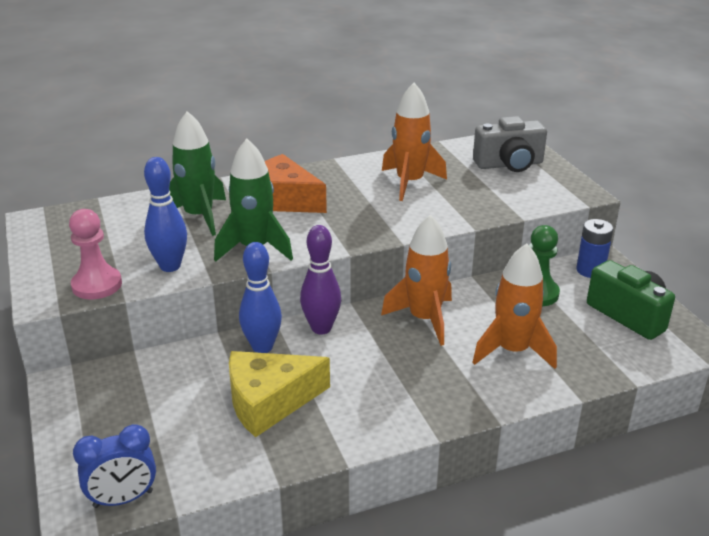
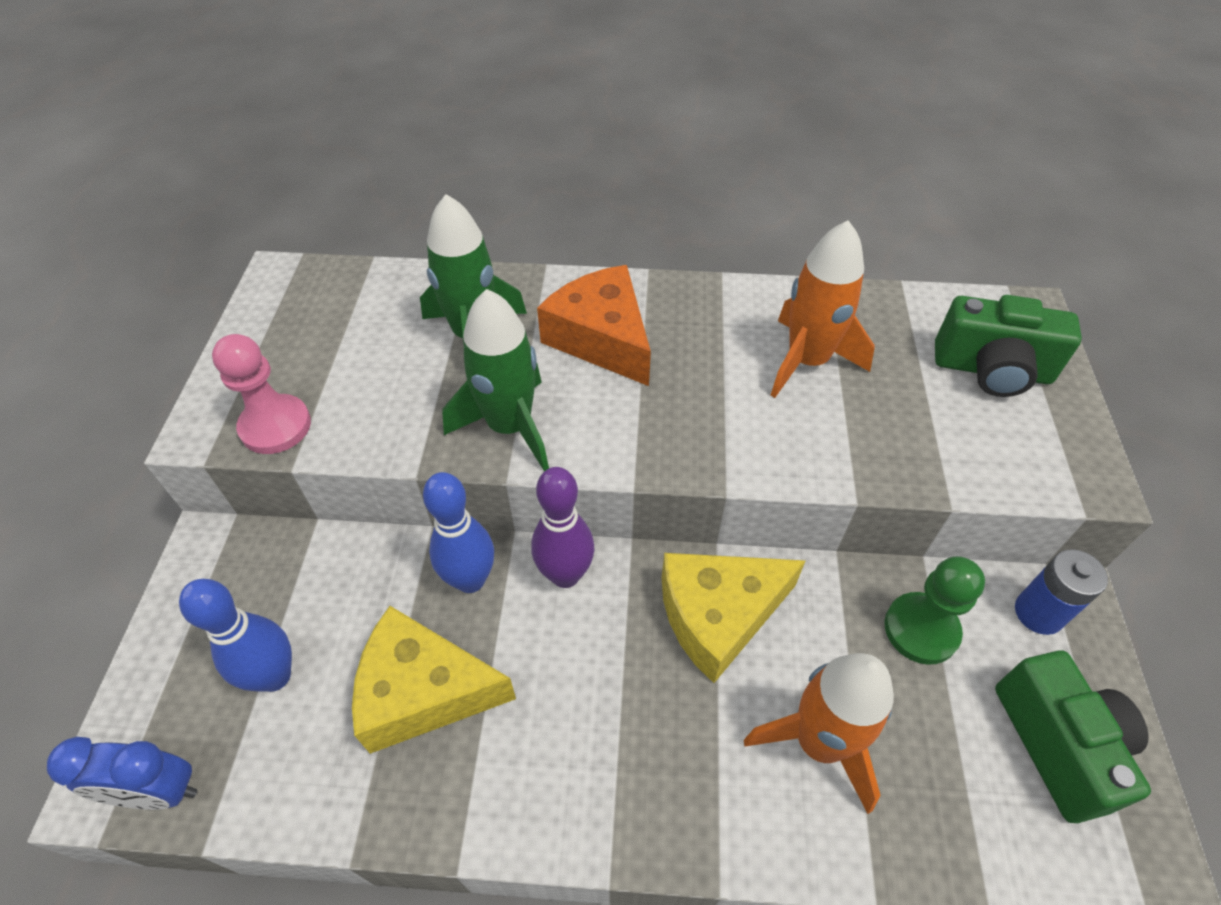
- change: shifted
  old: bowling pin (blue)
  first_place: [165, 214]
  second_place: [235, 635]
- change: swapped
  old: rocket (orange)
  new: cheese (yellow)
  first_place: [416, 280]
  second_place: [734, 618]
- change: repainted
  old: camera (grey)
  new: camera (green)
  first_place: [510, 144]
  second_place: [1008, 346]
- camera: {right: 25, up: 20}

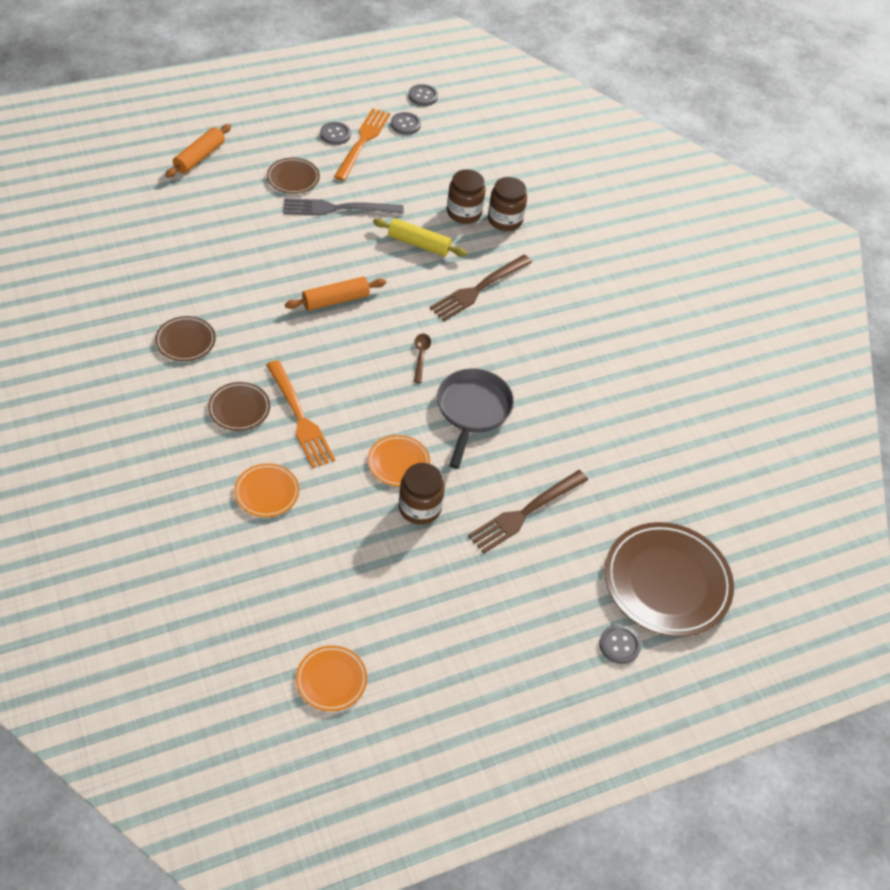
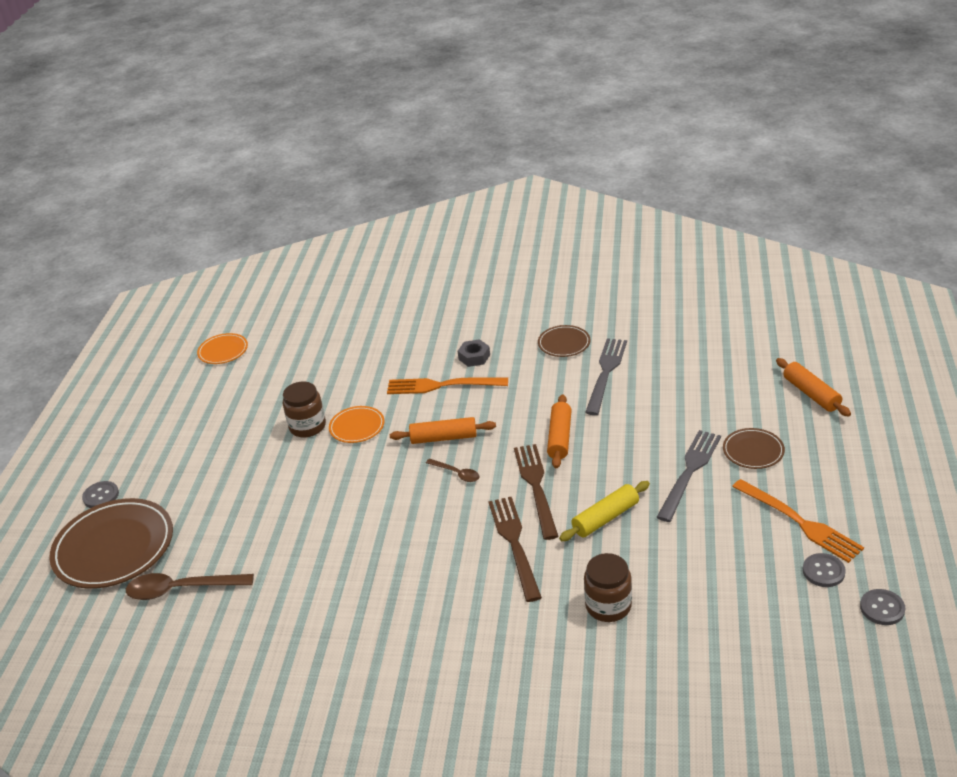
- change: new
  new: spoon (brown)
  second_place: [190, 586]
- change: new
  new: rolling pin (orange)
  second_place: [443, 430]
- change: swapped
  old: plate (brown)
  new: nut (grey)
  first_place: [239, 406]
  second_place: [474, 353]
- change: shifted
  old: fork (brown)
  first_place: [528, 512]
  second_place: [536, 492]
- change: new
  new: fork (grey)
  second_place: [606, 376]
- change: gone
  old: plate (orange)
  first_place: [266, 490]
- change: gone
  old: button (grey)
  first_place: [335, 133]
- change: gone
  old: pan (grey)
  first_place: [475, 418]
- change: gone
  old: jar (brown)
  first_place: [466, 196]
- camera: {right: 130, up: -15}

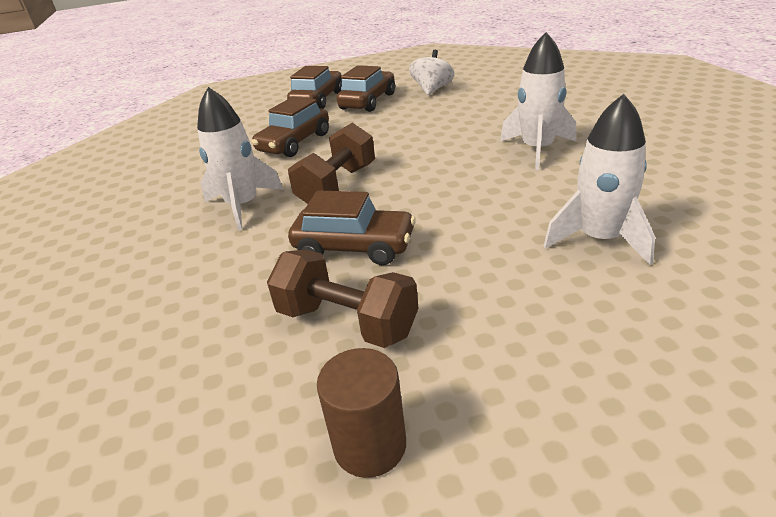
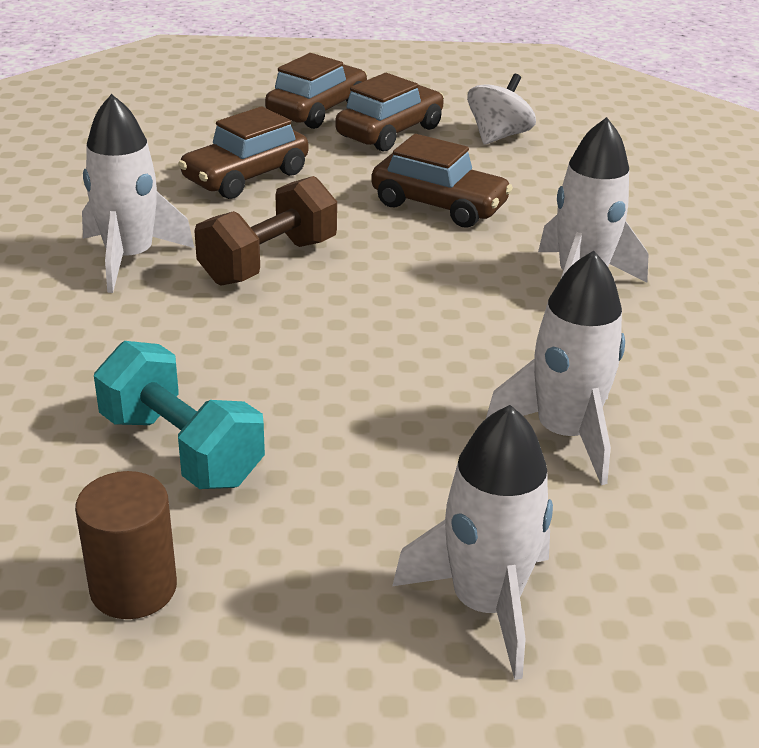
- change: repainted
  old: dumbbell (brown)
  new: dumbbell (turquoise)
  first_place: [342, 298]
  second_place: [179, 415]
- change: shifted
  old: car (brown)
  first_place: [352, 228]
  second_place: [442, 181]
- change: new
  new: rocket (white)
  second_place: [472, 542]
- camera: {right: 10, up: 0}

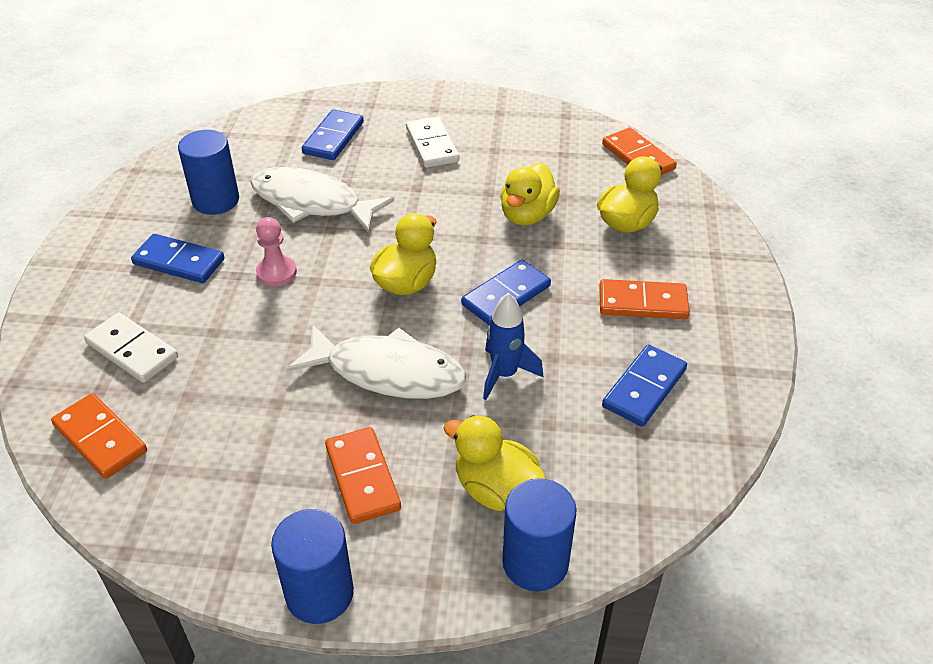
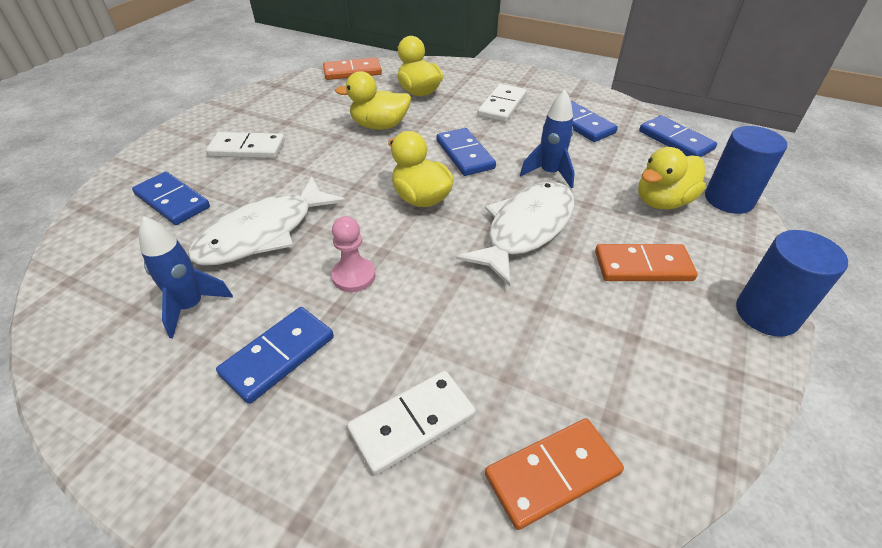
- change: swapped
  old: cylinder (blue)
  new: rocket (blue)
  first_place: [208, 172]
  second_place: [186, 277]
- change: rotated
  old: duck (yellow)
  first_place: [530, 194]
  second_place: [373, 100]
  degrees: 135
- change: repainted
  old: domino (orange)
  new: domino (white)
  first_place: [644, 299]
  second_place: [502, 103]
- change: new
  new: domino (blue)
  second_place: [678, 136]
- camera: {right: -70, up: 0}

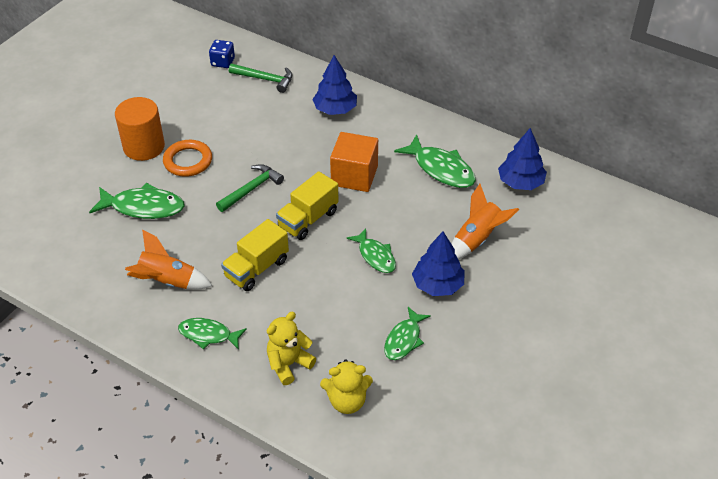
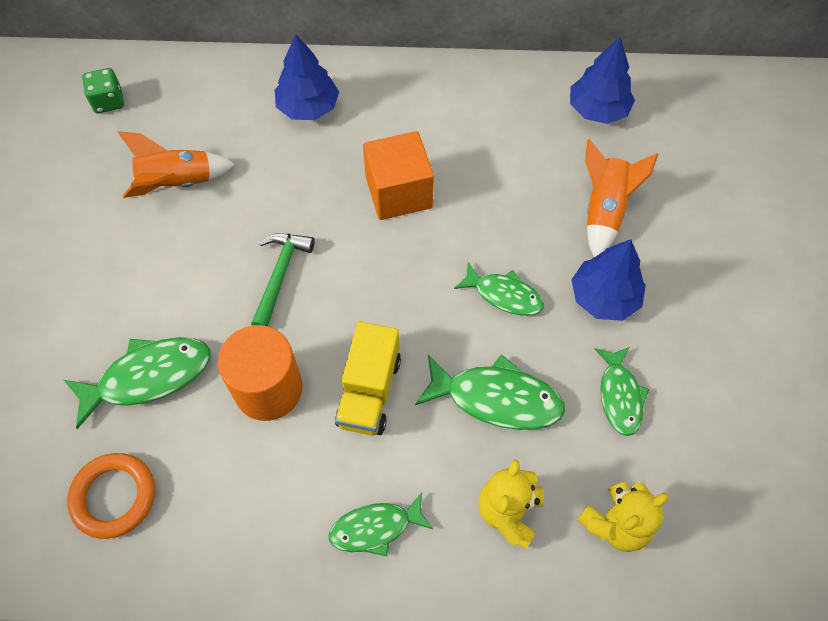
- change: shifted
  old: ring (orange)
  first_place: [187, 158]
  second_place: [111, 496]
- change: repainted
  old: dice (blue)
  new: dice (green)
  first_place: [222, 54]
  second_place: [103, 90]
- change: shifted
  old: rocket (orange)
  first_place: [168, 259]
  second_place: [176, 164]
- change: shifted
  old: cylinder (orange)
  first_place: [140, 129]
  second_place: [260, 373]
- change: shifted
  old: fish (green)
  first_place: [435, 161]
  second_place: [490, 392]
- change: gone
  old: hammer (green)
  first_place: [260, 78]
- change: gone
  old: truck (yellow)
  first_place: [307, 205]
- camera: {right: -30, up: 15}

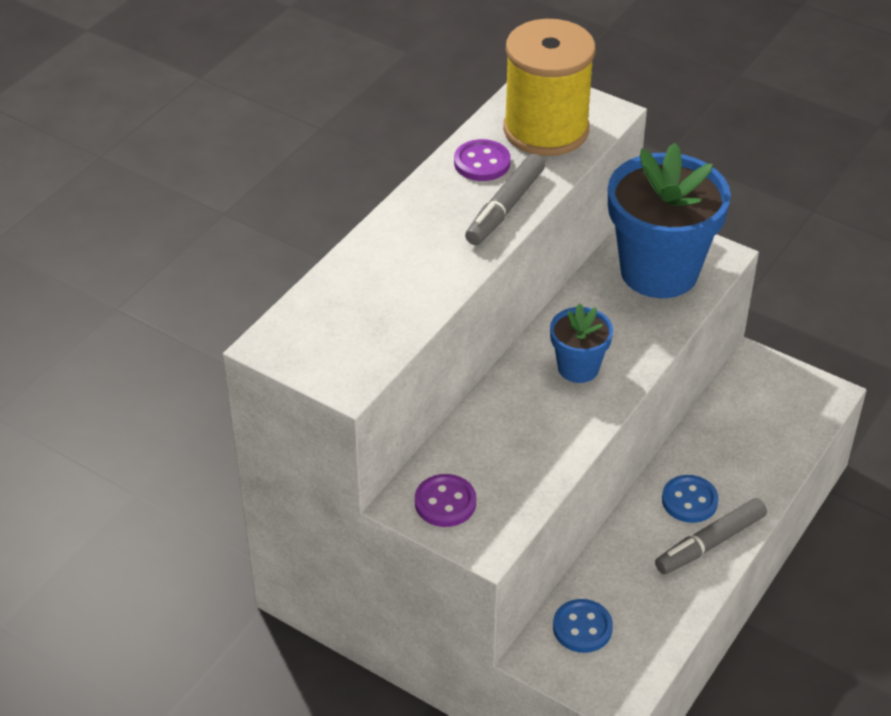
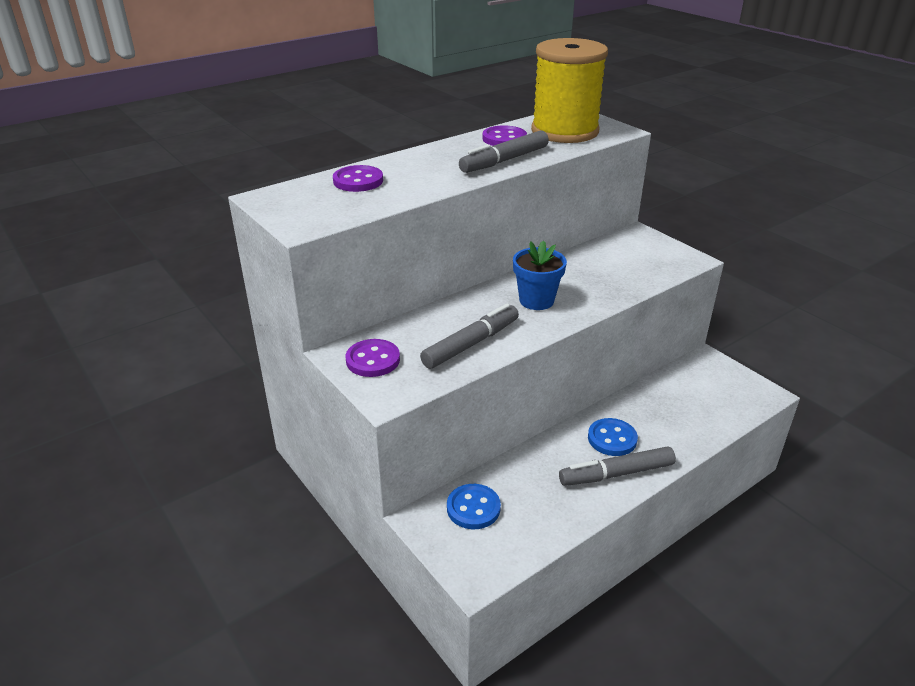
- change: new
  new: button (purple)
  second_place: [358, 178]
- change: new
  new: marker (grey)
  second_place: [469, 336]
- change: gone
  old: flower pot (blue)
  first_place: [669, 220]
- camera: {right: 20, up: -10}

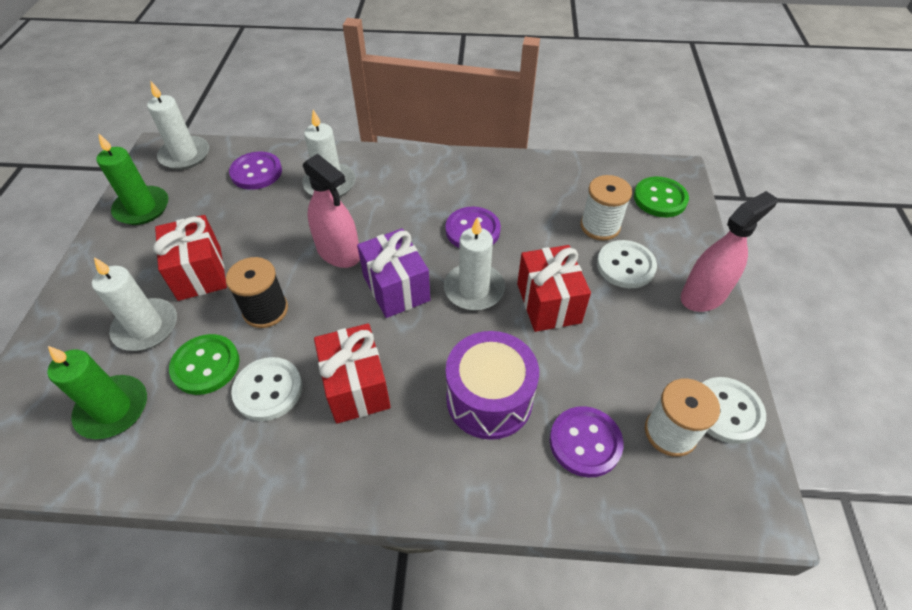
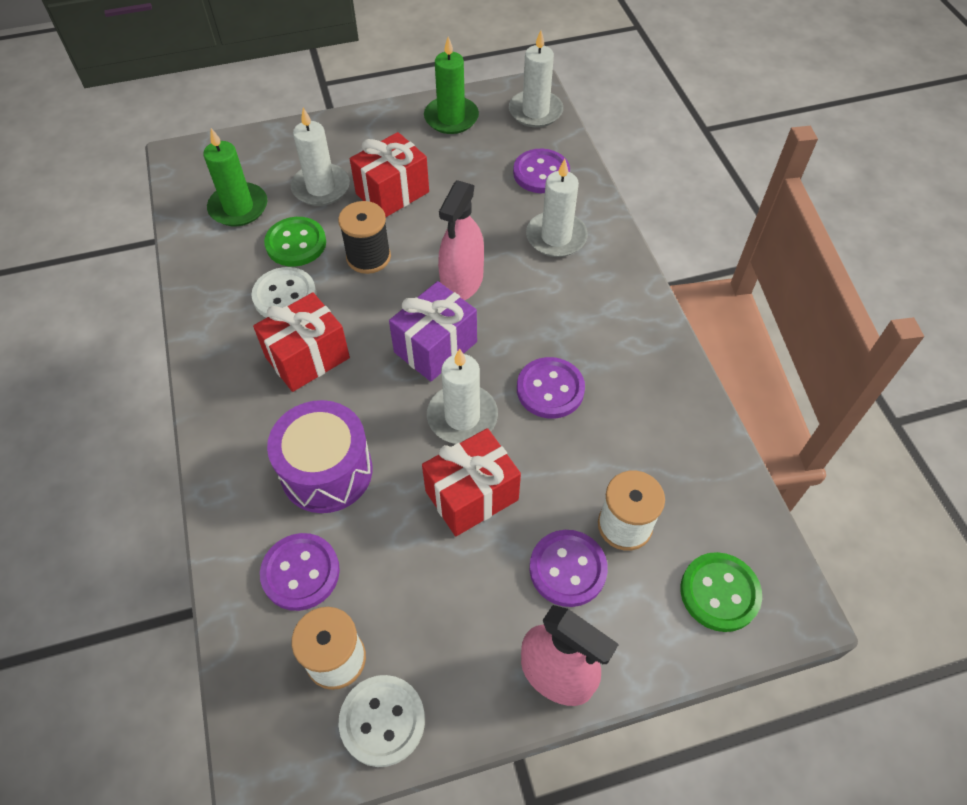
- change: repainted
  old: button (white)
  new: button (purple)
  first_place: [627, 264]
  second_place: [569, 568]
- camera: {right: 70, up: 5}

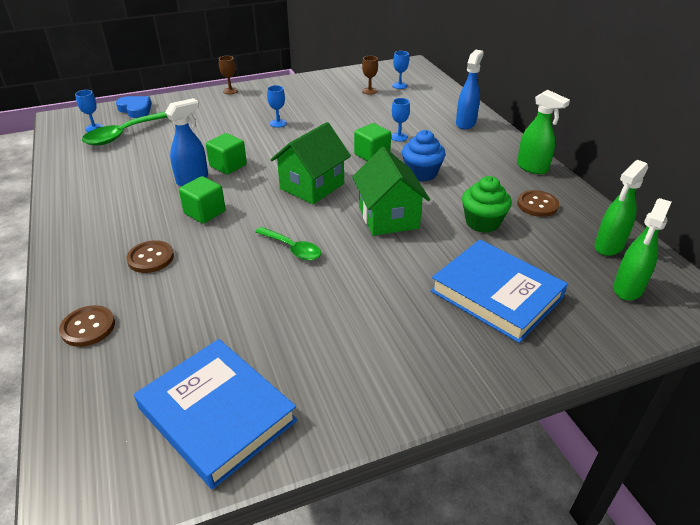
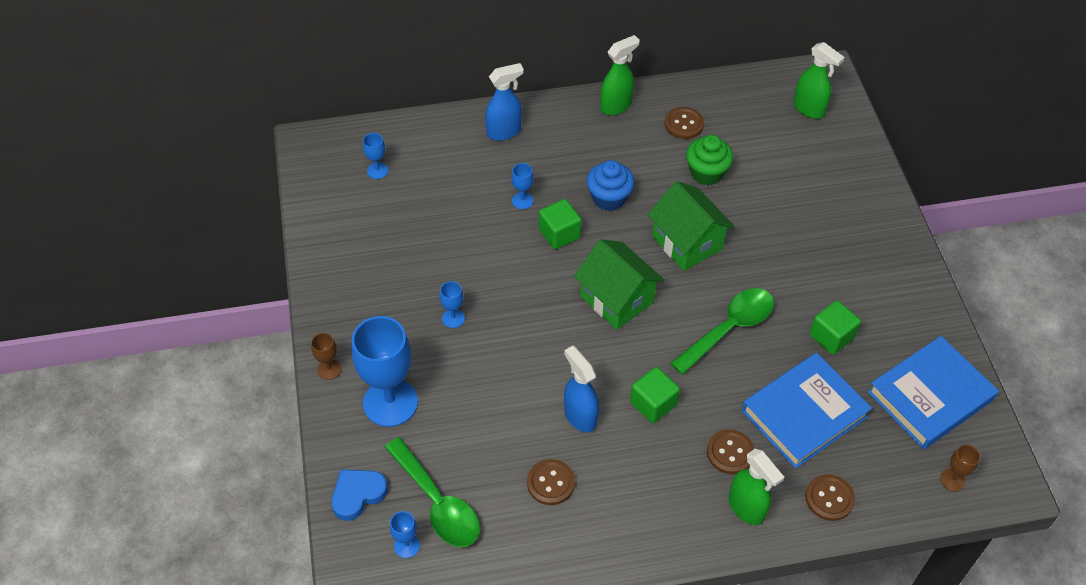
- change: new
  new: goblet (blue)
  second_place: [384, 371]
- change: rotated
  old: spray bottle (blue)
  first_place: [470, 89]
  second_place: [504, 102]
  degrees: 120
- change: new
  new: button (brown)
  second_place: [551, 482]
- change: rotated
  old: house (green)
  first_place: [391, 191]
  second_place: [691, 226]
  degrees: 60
- change: scaled
  old: spoon (green)
  first_place: [288, 243]
  second_place: [722, 331]
  factor: 1.59
- change: shifted
  old: spray bottle (green)
  first_place: [621, 208]
  second_place: [757, 487]
- change: shifted
  old: book (blue)
  first_place: [499, 291]
  second_place: [806, 411]
- change: shifted
  old: cube (green)
  first_place: [226, 154]
  second_place: [835, 327]
- change: shifted
  old: goblet (brown)
  first_place: [370, 75]
  second_place: [960, 468]
- camera: {right: -80, up: 15}

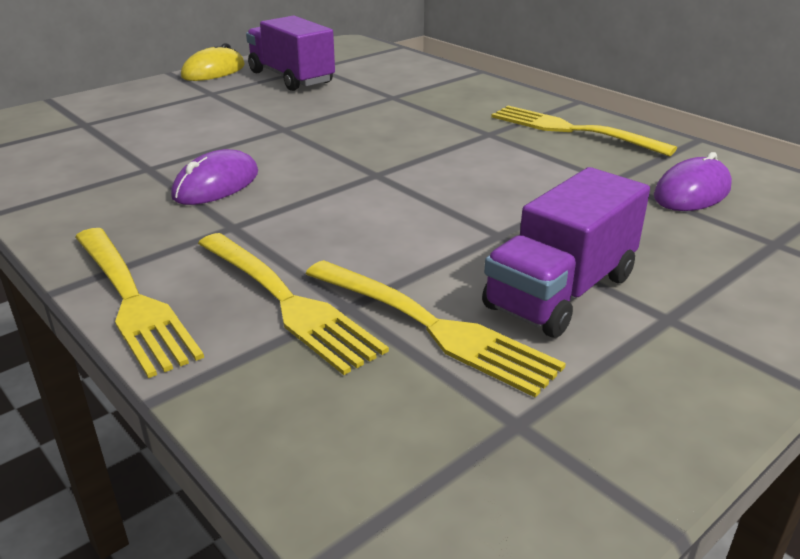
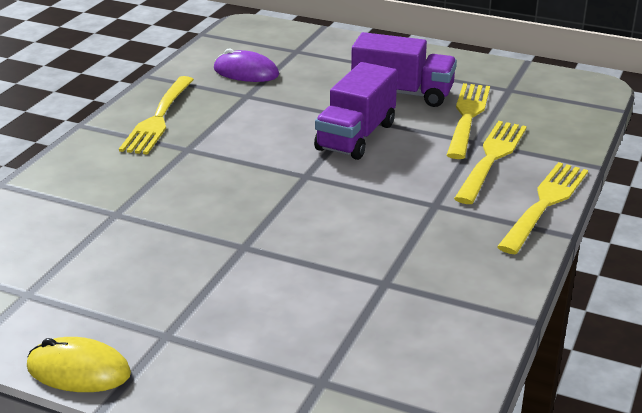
- change: shifted
  old: truck (purple)
  first_place: [290, 53]
  second_place: [355, 111]
- change: gone
  old: mouse (purple)
  first_place: [214, 177]
- camera: {right: -115, up: 0}

